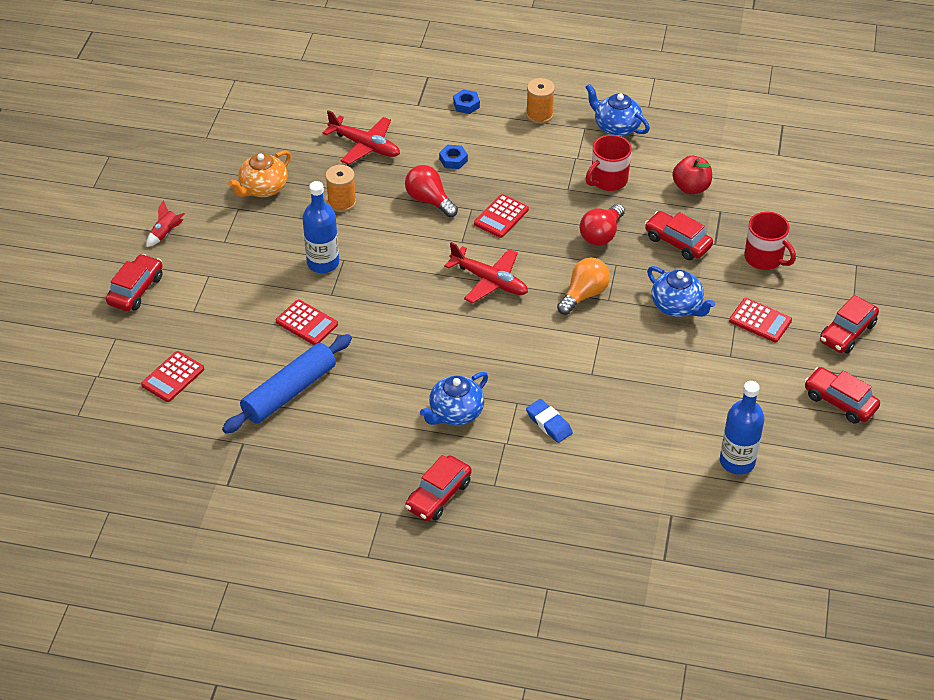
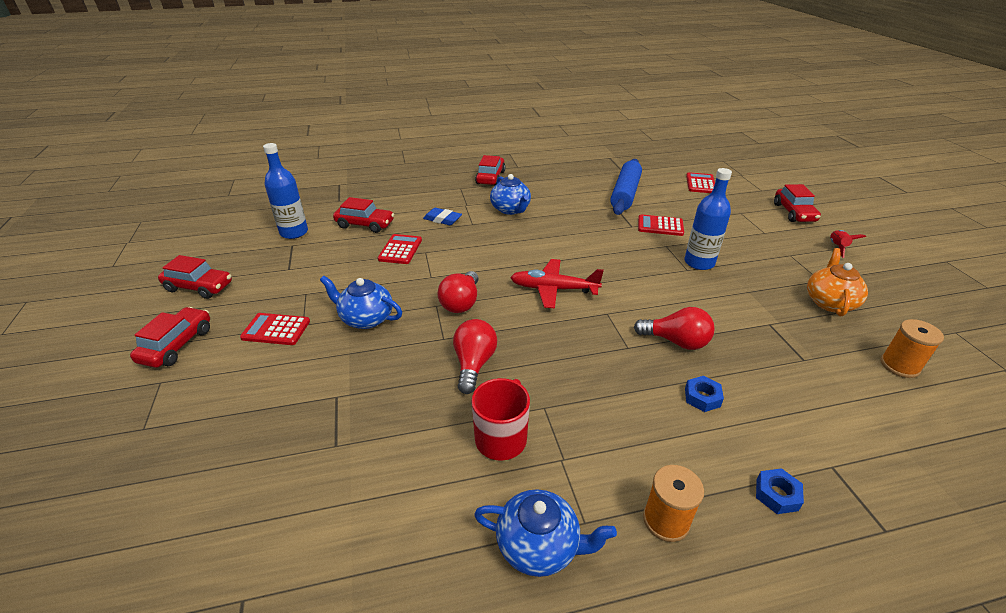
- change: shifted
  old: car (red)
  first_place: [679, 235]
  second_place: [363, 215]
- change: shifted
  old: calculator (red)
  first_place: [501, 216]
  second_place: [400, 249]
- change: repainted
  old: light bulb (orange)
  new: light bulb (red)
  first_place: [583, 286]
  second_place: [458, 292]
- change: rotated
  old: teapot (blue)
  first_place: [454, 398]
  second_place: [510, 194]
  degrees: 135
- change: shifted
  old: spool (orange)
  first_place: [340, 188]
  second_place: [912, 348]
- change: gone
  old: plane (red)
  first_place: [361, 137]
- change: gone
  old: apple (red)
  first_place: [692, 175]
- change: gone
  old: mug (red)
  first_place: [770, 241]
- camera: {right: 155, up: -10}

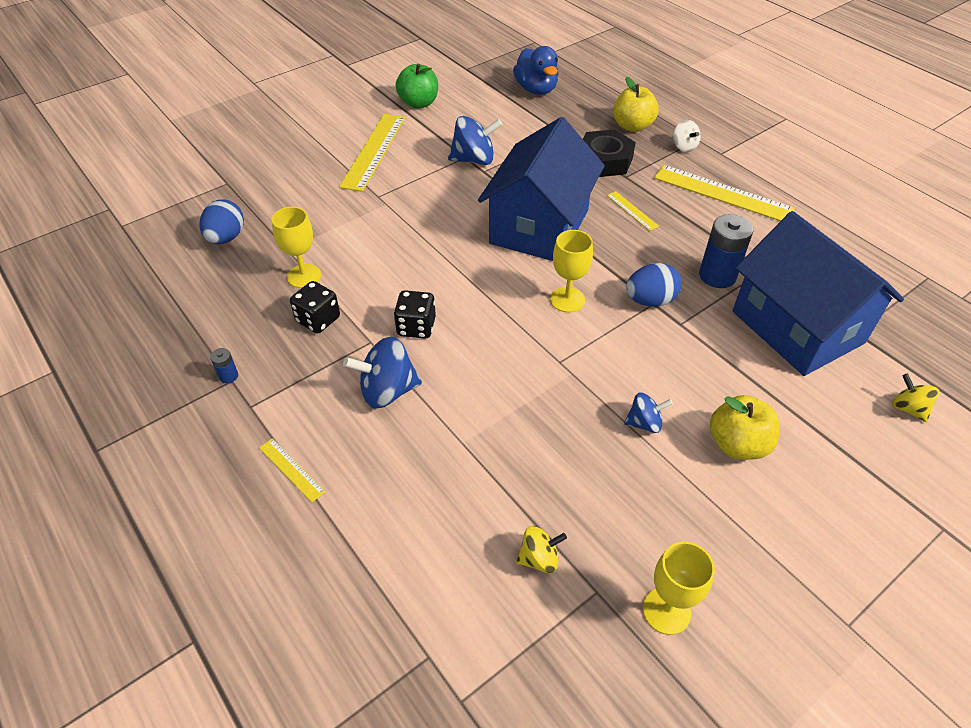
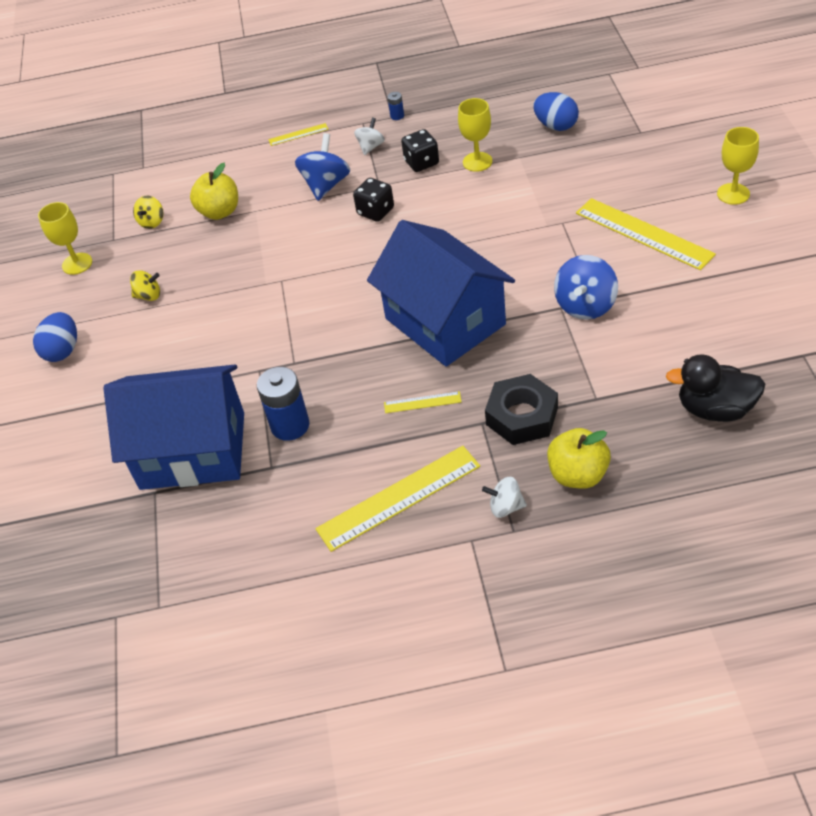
- change: shifted
  old: egg (blue)
  first_place: [654, 285]
  second_place: [55, 337]
- change: shifted
  old: spinning top (yellow)
  first_place: [915, 398]
  second_place: [145, 285]
- change: shifted
  old: apple (yellow)
  first_place: [745, 427]
  second_place: [214, 191]
- change: new
  new: spinning top (white)
  second_place: [369, 136]
- change: repainted
  old: duck (blue)
  new: duck (black)
  first_place: [536, 70]
  second_place: [715, 388]
- change: shifted
  old: goblet (yellow)
  first_place: [571, 271]
  second_place: [738, 166]
- change: gone
  old: apple (green)
  first_place: [417, 86]
- change: gone
  old: spinning top (blue)
  first_place: [648, 412]
- camera: {right: 125, up: 0}

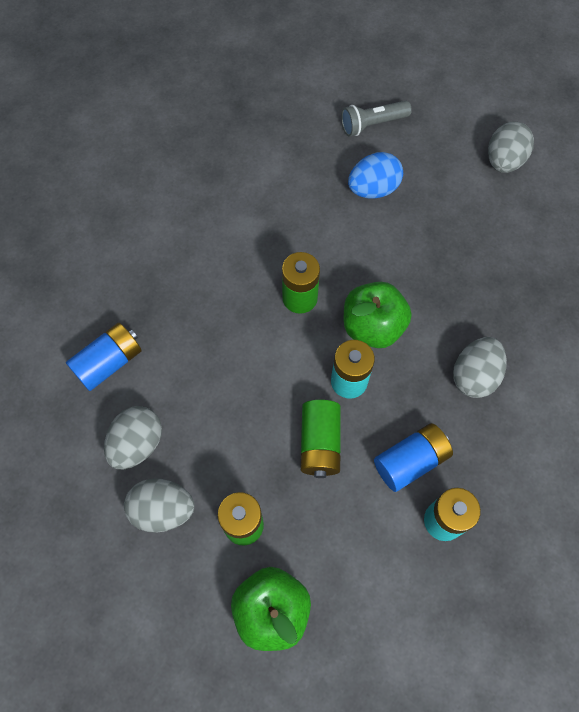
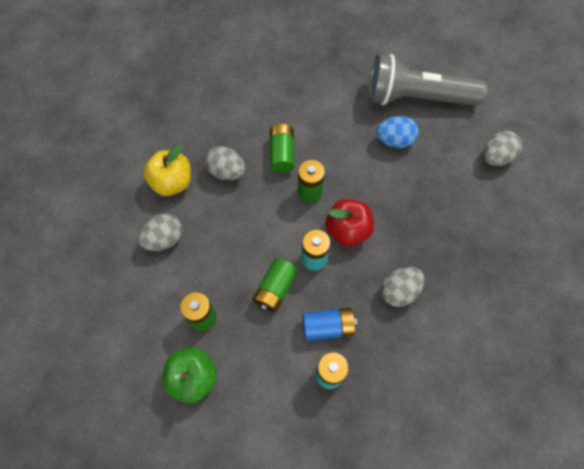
- change: swapped
  old: battery (blue)
  new: apple (yellow)
  first_place: [104, 357]
  second_place: [167, 170]
- change: shifted
  old: egg (grey)
  first_place: [159, 506]
  second_place: [225, 163]
- change: new
  new: battery (green)
  second_place: [282, 148]
- change: repainted
  old: apple (green)
  new: apple (red)
  first_place: [378, 315]
  second_place: [349, 222]
- change: scaled
  old: flashlight (grey)
  first_place: [376, 118]
  second_place: [428, 80]
  factor: 2.2
- camera: {right: 25, up: 0}

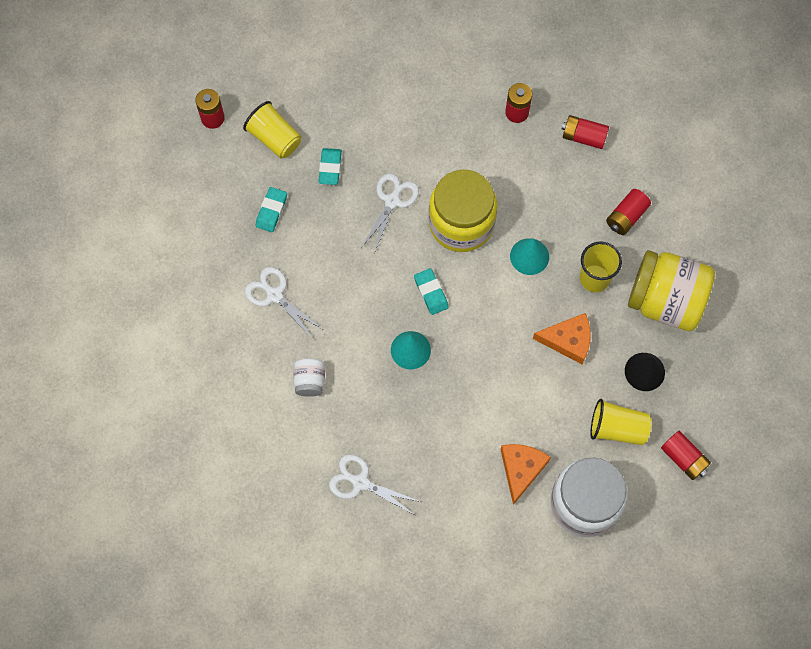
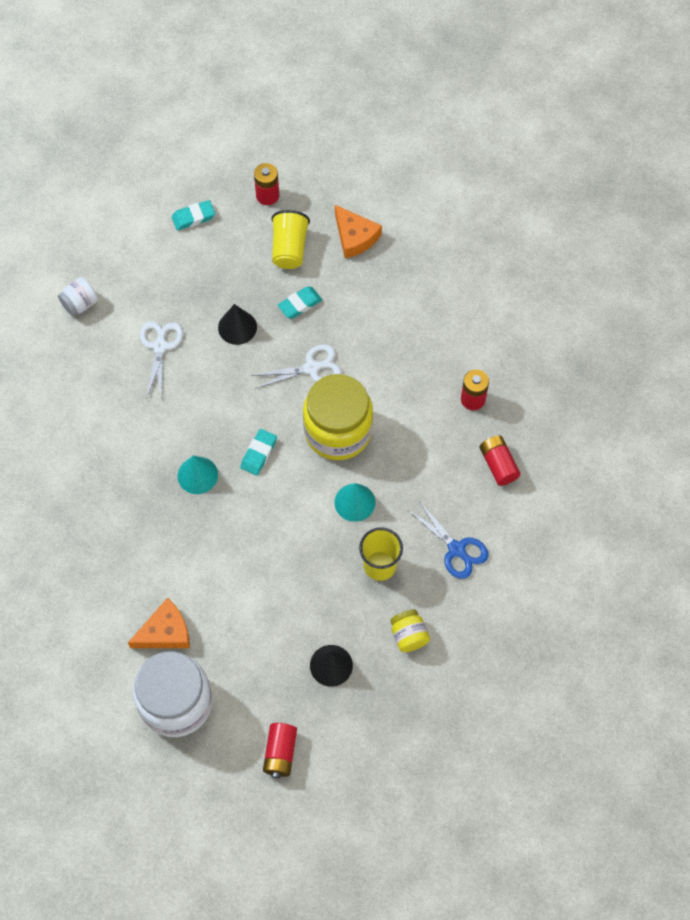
- change: shifted
  old: jar (white)
  first_place: [309, 377]
  second_place: [78, 296]
- change: shifted
  old: eraser (turquoise)
  first_place: [271, 209]
  second_place: [193, 215]
- change: new
  new: cone (black)
  second_place: [237, 324]
- change: shifted
  old: cheese (orange)
  first_place: [562, 338]
  second_place: [358, 231]
- change: scaled
  old: jar (yellow)
  first_place: [671, 290]
  second_place: [410, 631]
  factor: 0.45
- change: swapped
  old: battery (red)
  new: scissors (blue)
  first_place: [628, 212]
  second_place: [448, 540]
- change: gone
  old: scissors (white)
  first_place: [375, 484]
- change: gone
  old: cup (yellow)
  first_place: [621, 422]
- camera: {right: 50, up: -5}

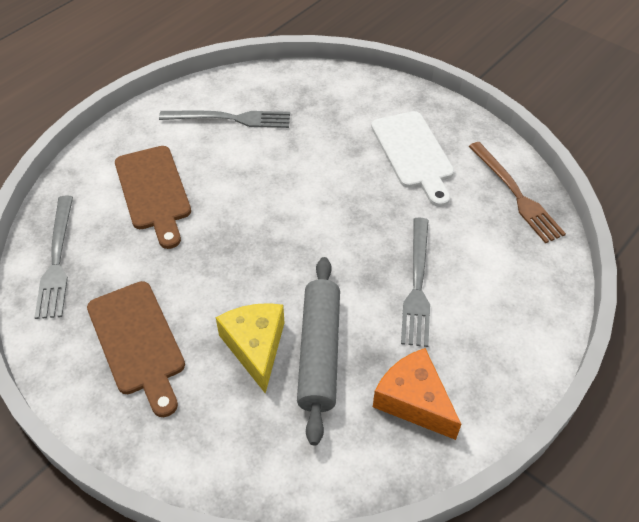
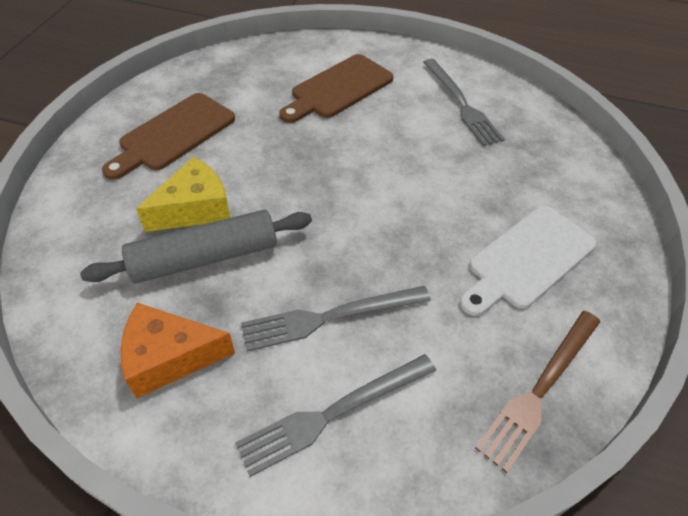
- change: rotated
  old: cheese (orange)
  first_place: [417, 394]
  second_place: [178, 350]
  degrees: -120
- change: shifted
  old: fork (grey)
  first_place: [53, 257]
  second_place: [335, 415]
- camera: {right: 65, up: 0}

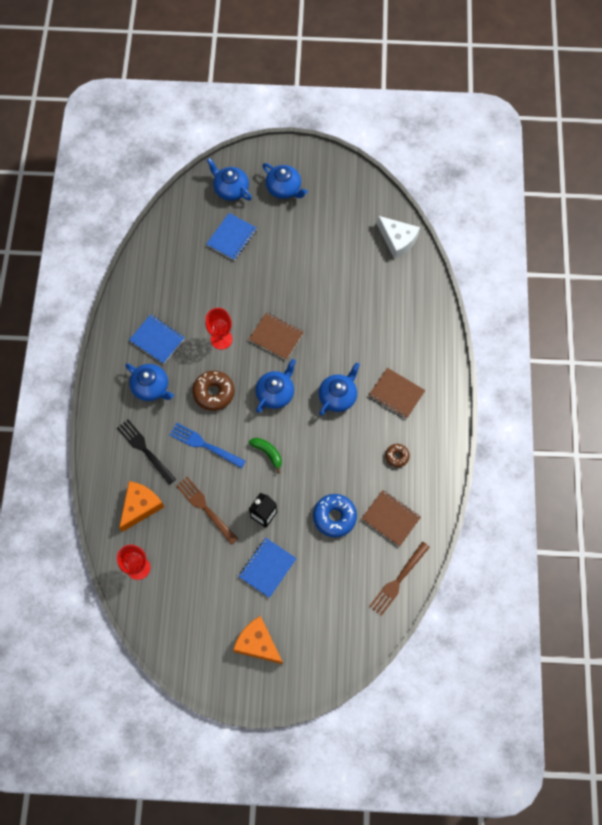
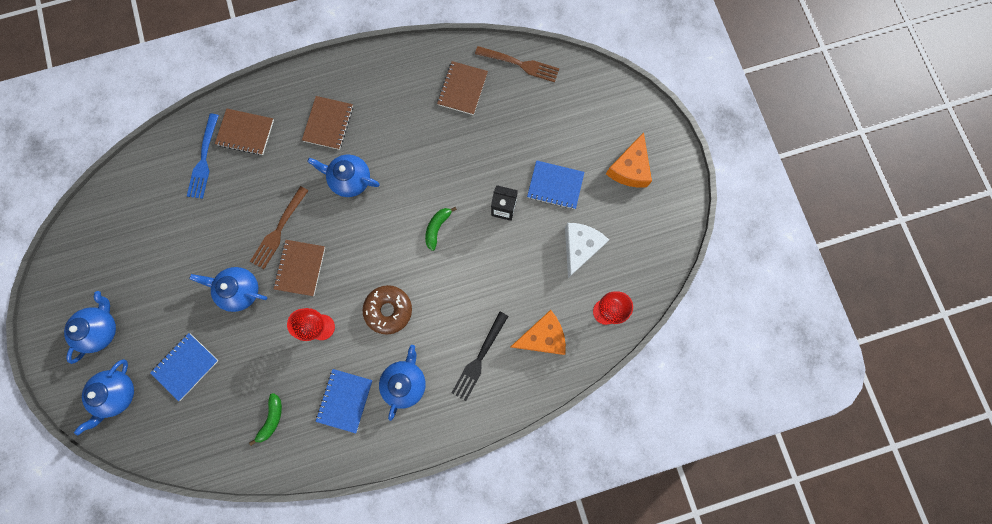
- change: rotated
  old: notebook (blue)
  first_place: [231, 237]
  second_place: [184, 367]
  degrees: -60
- change: shifted
  old: fork (blue)
  first_place: [207, 446]
  second_place: [203, 156]
- change: shifted
  old: teapot (blue)
  first_place: [276, 386]
  second_place: [228, 289]
- change: new
  new: notebook (brown)
  second_place: [244, 132]
- change: new
  new: banana (green)
  second_place: [265, 419]
- change: shifted
  old: fork (brown)
  first_place: [207, 511]
  second_place: [279, 227]
- change: rotated
  old: cheese (orange)
  first_place: [141, 506]
  second_place: [538, 332]
  degrees: 150
- change: shifted
  old: cheese (white)
  first_place: [398, 237]
  second_place: [587, 250]
- change: gone
  old: donut (blue)
  first_place: [335, 515]
- change: gone
  old: donut (brown)
  first_place: [397, 455]
- camera: {right: -110, up: 10}

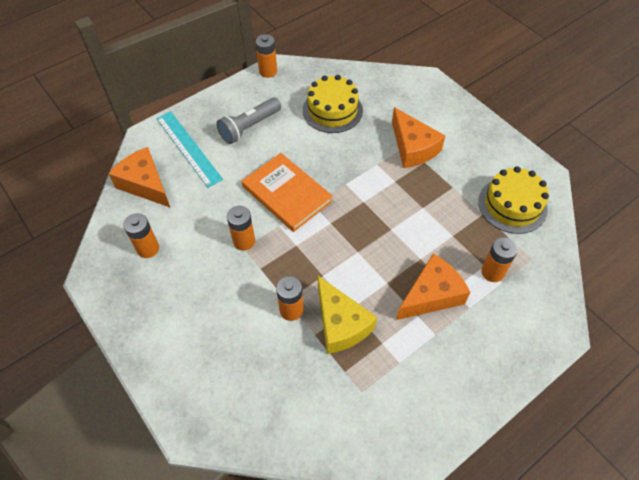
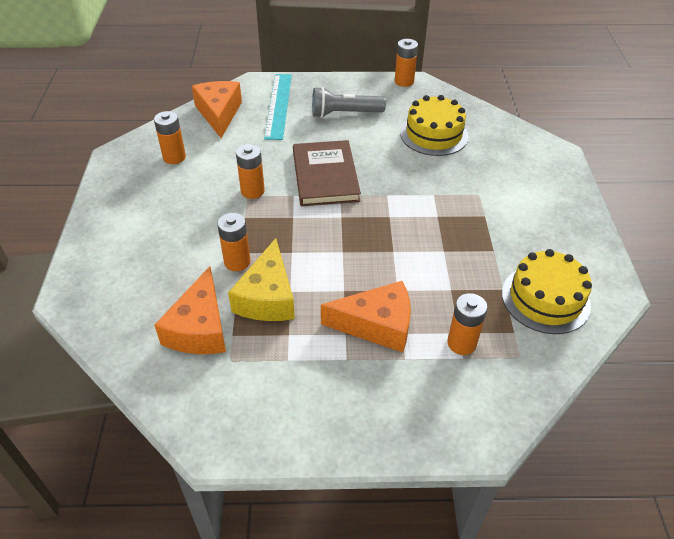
- change: shifted
  old: cheese (orange)
  first_place: [418, 137]
  second_place: [190, 310]
- change: repainted
  old: book (orange)
  new: book (brown)
  first_place: [287, 192]
  second_place: [327, 173]
- camera: {right: 35, up: -10}

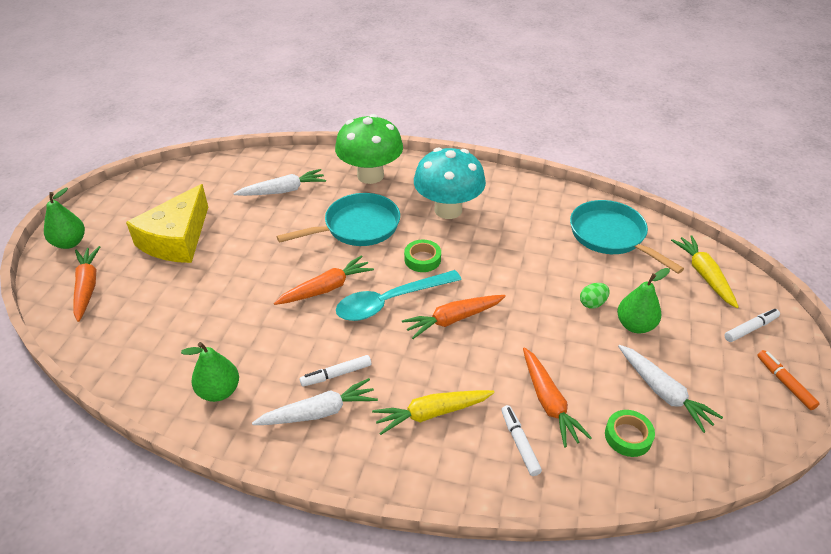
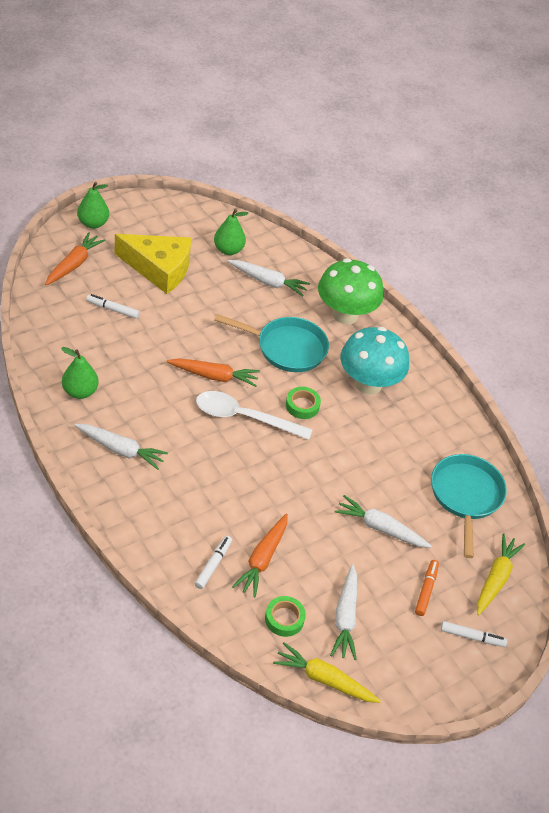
- change: shifted
  old: marker (white)
  first_place: [335, 371]
  second_place: [112, 306]
- change: rotated
  old: cheese (yellow)
  first_place: [167, 223]
  second_place: [153, 264]
  degrees: -135
- change: repainted
  old: spoon (turquoise)
  new: spoon (white)
  first_place: [399, 295]
  second_place: [254, 415]
- change: shifted
  old: pear (green)
  first_place: [643, 300]
  second_place: [231, 232]
- change: shifted
  old: carrot (yellow)
  first_place: [433, 412]
  second_place: [327, 672]
- change: swapped
  old: egg (green)
  new: carrot (white)
  first_place: [595, 296]
  second_place: [383, 521]
- change: shifted
  old: marker (orange)
  first_place: [788, 380]
  second_place: [427, 588]
- change: gone
  old: carrot (orange)
  first_place: [454, 317]
- camera: {right: 35, up: 5}

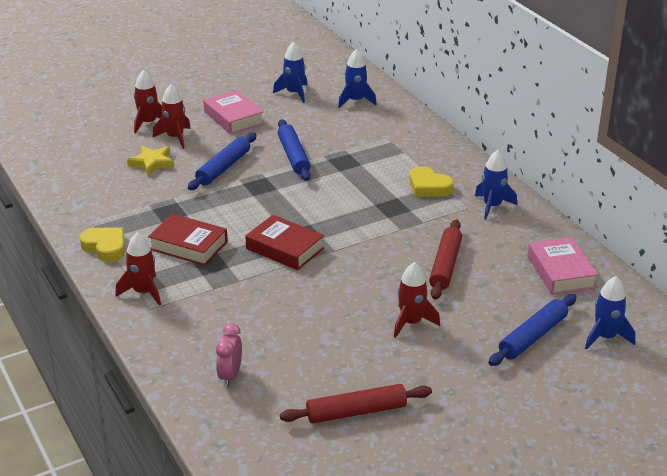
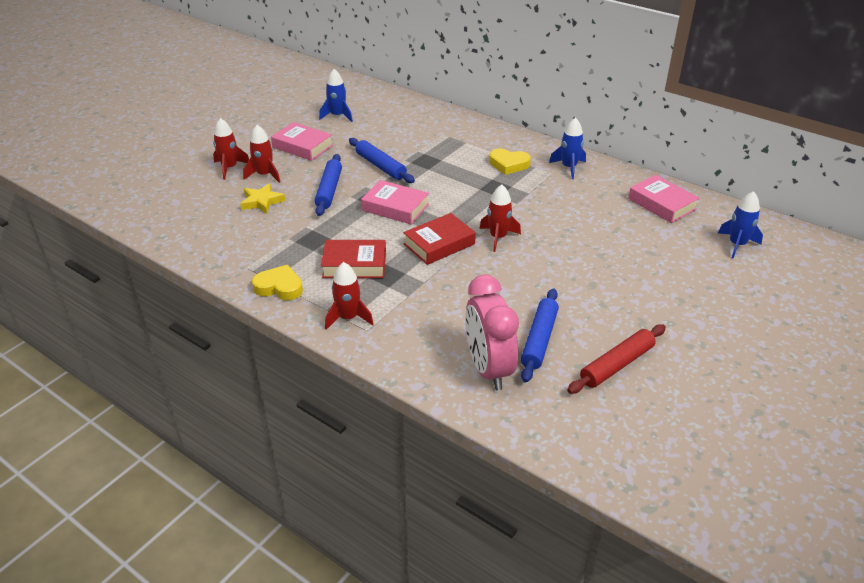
- change: new
  new: book (pink)
  second_place: [395, 202]
- change: rotated
  old: book (red)
  first_place: [284, 242]
  second_place: [439, 239]
  degrees: -45
- change: scaled
  old: clock (pink)
  first_place: [229, 355]
  second_place: [492, 333]
  factor: 1.89
- change: shifted
  old: rocket (red)
  first_place: [417, 300]
  second_place: [500, 218]
- change: shifted
  old: rolling pin (blue)
  first_place: [533, 330]
  second_place: [540, 335]
- change: gone
  old: rocket (blue)
  first_place: [357, 78]
- change: gone
  old: rolling pin (red)
  first_place: [445, 259]
- camera: {right: -25, up: 5}

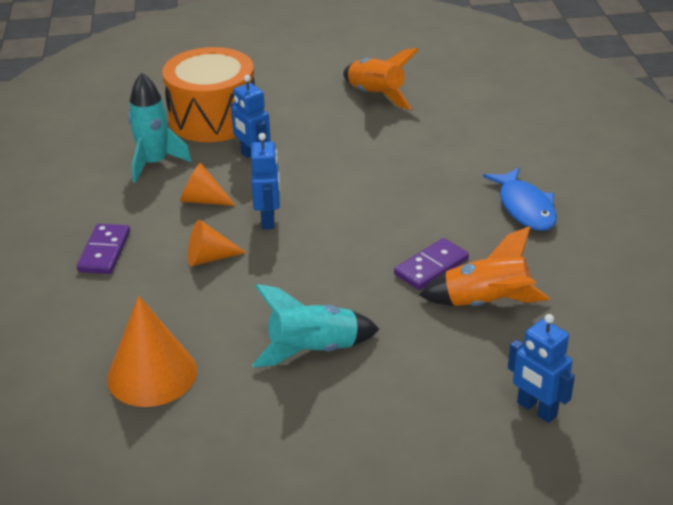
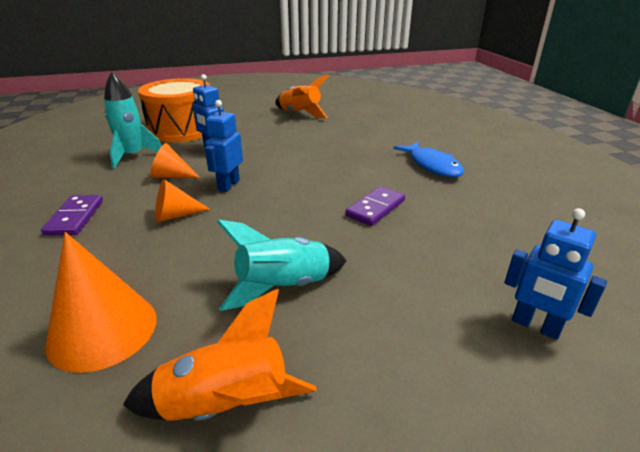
- change: shifted
  old: rocket (orange)
  first_place: [484, 266]
  second_place: [219, 355]
- change: rotated
  old: robot (blue)
  first_place: [265, 181]
  second_place: [224, 146]
  degrees: -150
- camera: {right: -10, up: -5}

